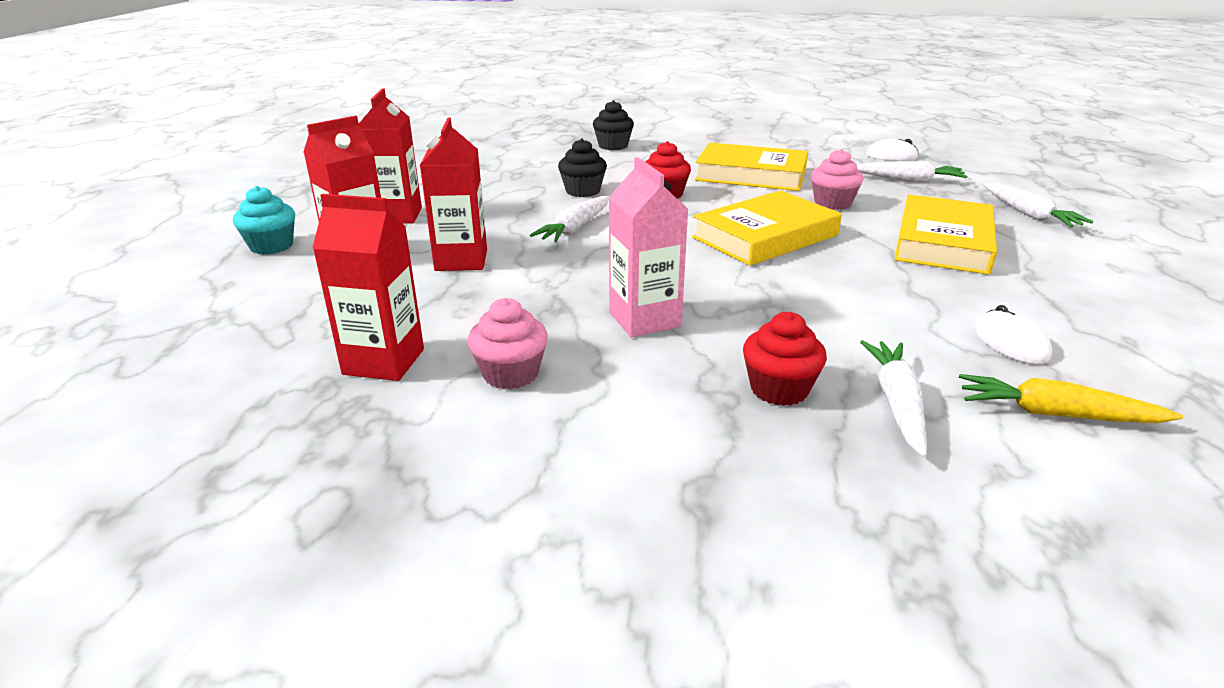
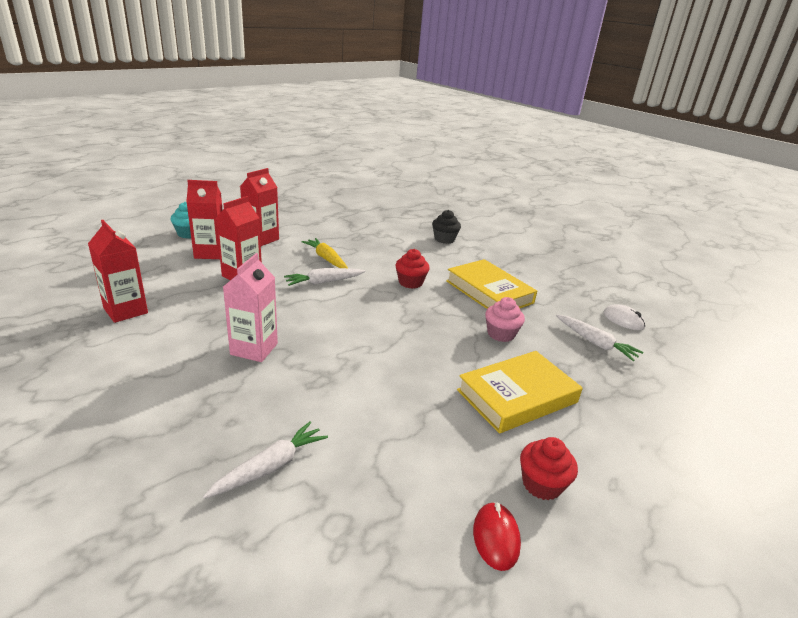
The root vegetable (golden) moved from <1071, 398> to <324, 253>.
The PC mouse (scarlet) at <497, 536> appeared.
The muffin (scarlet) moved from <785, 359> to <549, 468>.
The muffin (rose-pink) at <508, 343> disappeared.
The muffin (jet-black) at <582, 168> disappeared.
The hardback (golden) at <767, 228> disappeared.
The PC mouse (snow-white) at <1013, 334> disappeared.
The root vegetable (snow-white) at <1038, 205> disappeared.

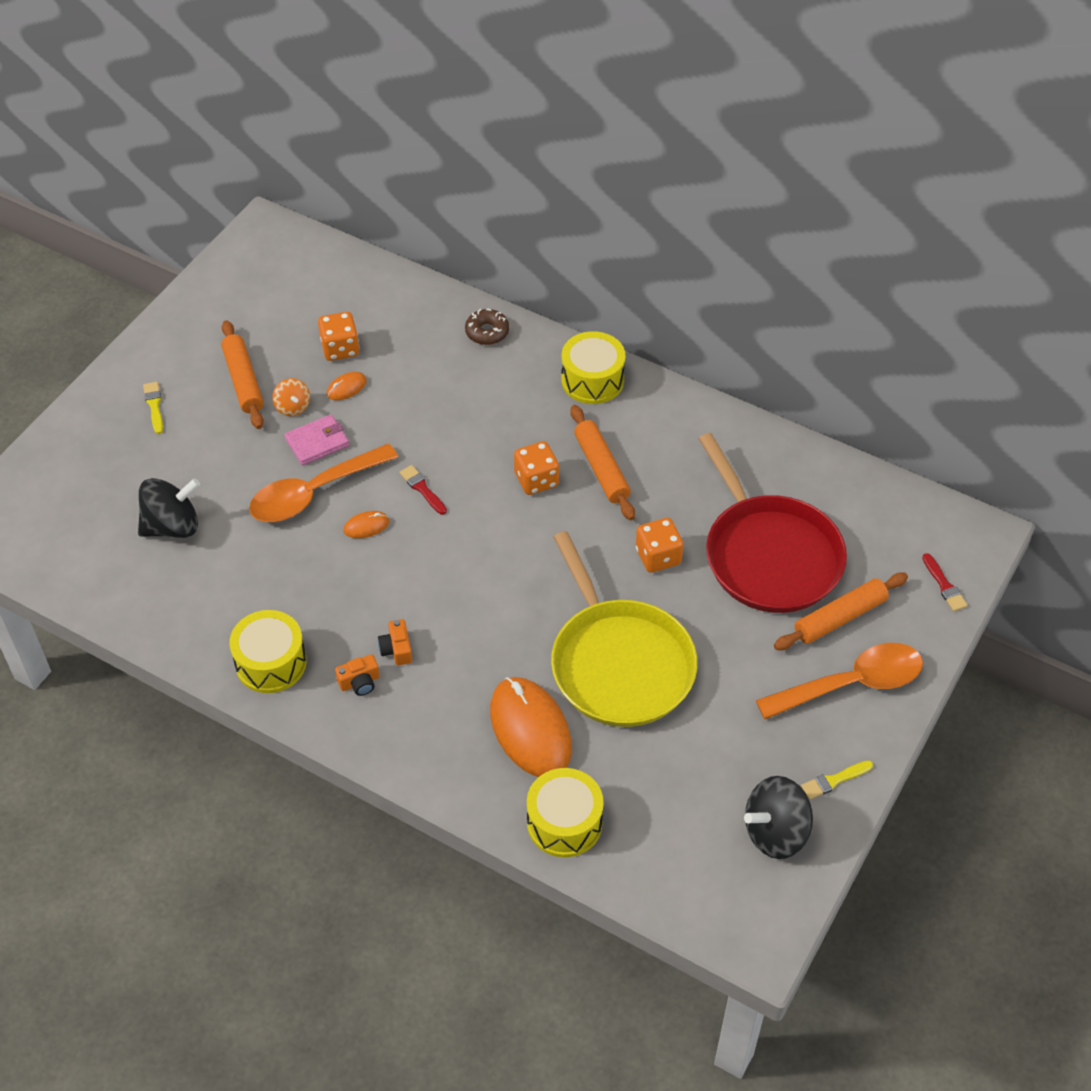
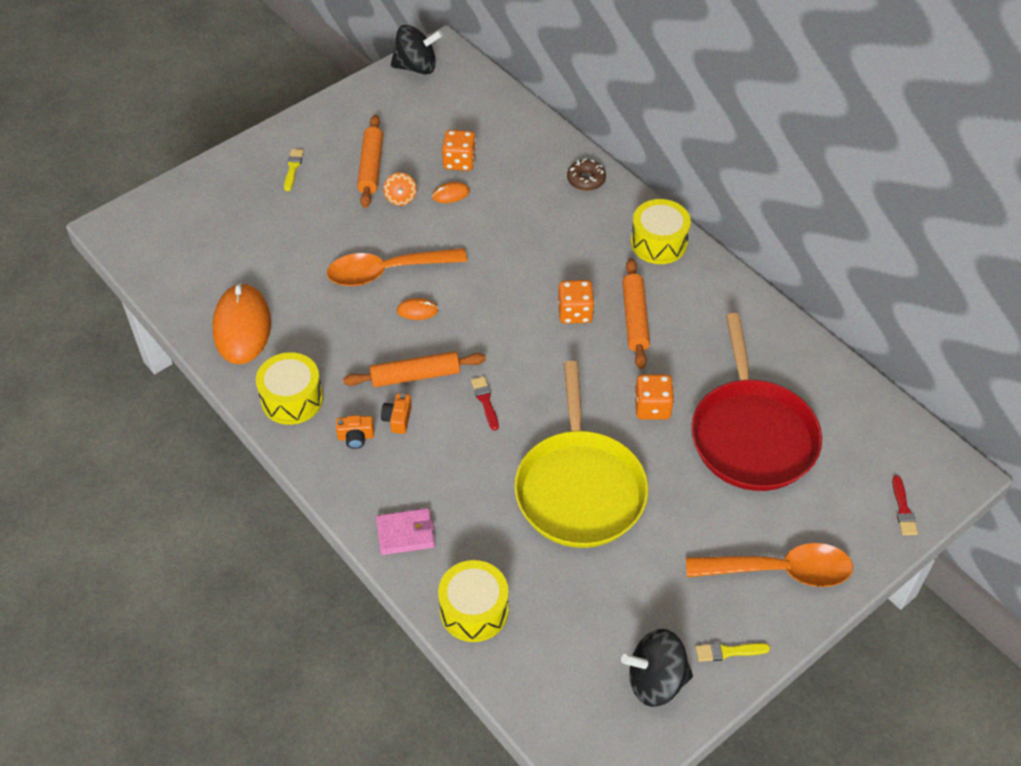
The PC mouse (bright orange) moved from <531, 727> to <241, 323>.
The pastry roller (bright orange) moved from <841, 611> to <414, 369>.
The wallet (rose-pink) moved from <316, 440> to <405, 531>.
The toy top (jet-black) moved from <169, 508> to <417, 49>.
The paint brush (scarlet) moved from <423, 490> to <485, 403>.

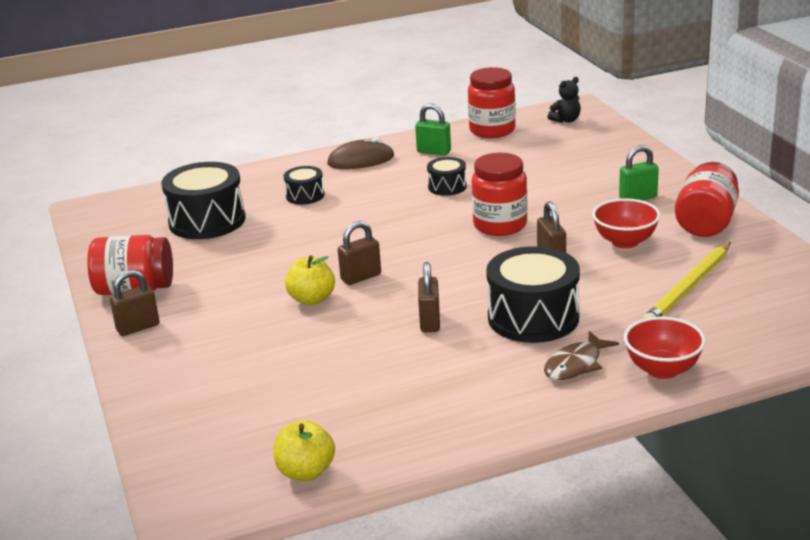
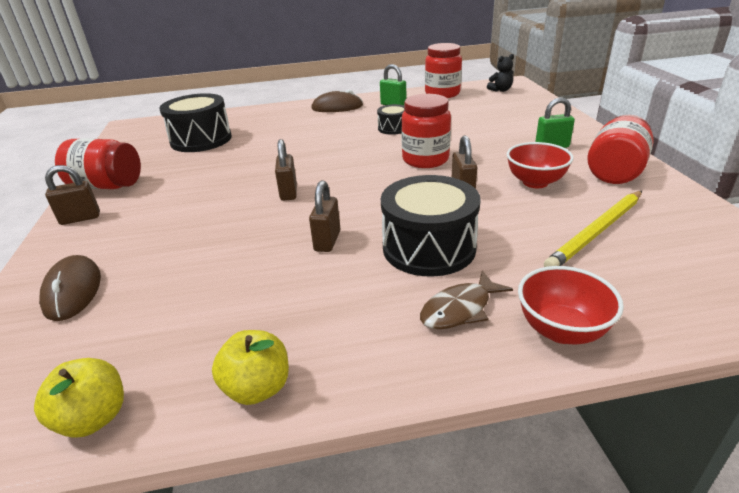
The PC mouse (dark brown) at <70, 288> appeared.
The toy apple (golden) moved from <310, 280> to <250, 367>.
The small lock (dark brown) at <359, 253> turned 75 degrees counterclockwise.
The drum (jet-black) at <304, 185> disappeared.

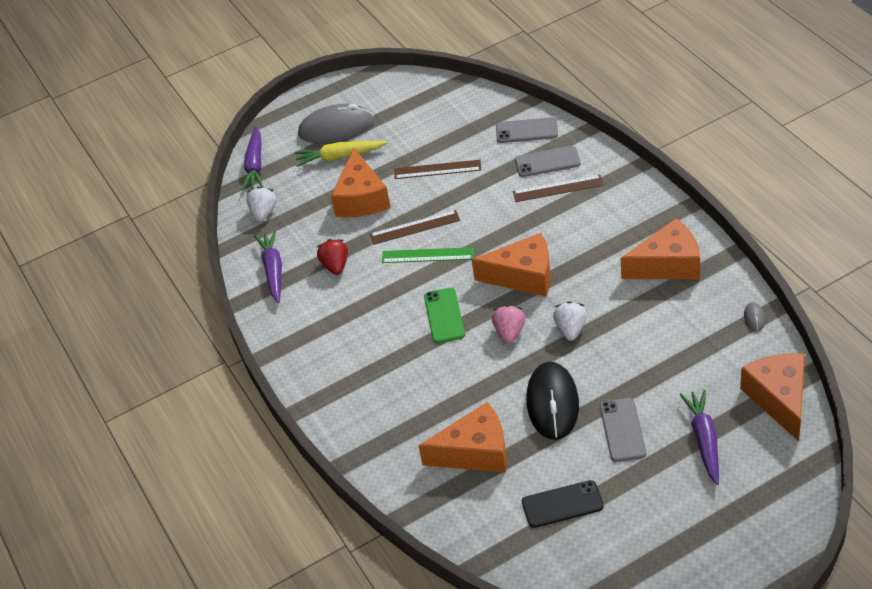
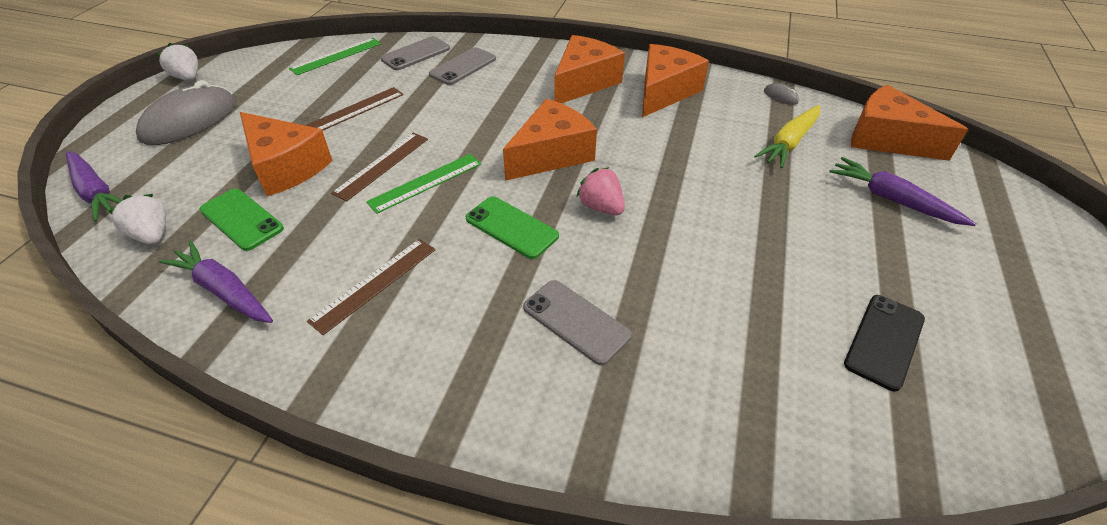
The toy strawberry (snow-white) moved from <570, 321> to <177, 62>.
The smartphone (emerald) at <241, 220> appeared.
The measuring stick (emerald) at <335, 56> appeared.
The measuring stick (dark brown) moved from <558, 188> to <371, 287>.
The smartphone (ash-grey) moved from <623, 430> to <577, 322>.
The cheese (bright orange) moved from <462, 437> to <589, 69>.
The root vegetable (golden) moved from <341, 154> to <787, 136>.
The toy strawberry (scarlet) at <332, 257> disappeared.
The PC mouse (jet-black) at <552, 401> disappeared.

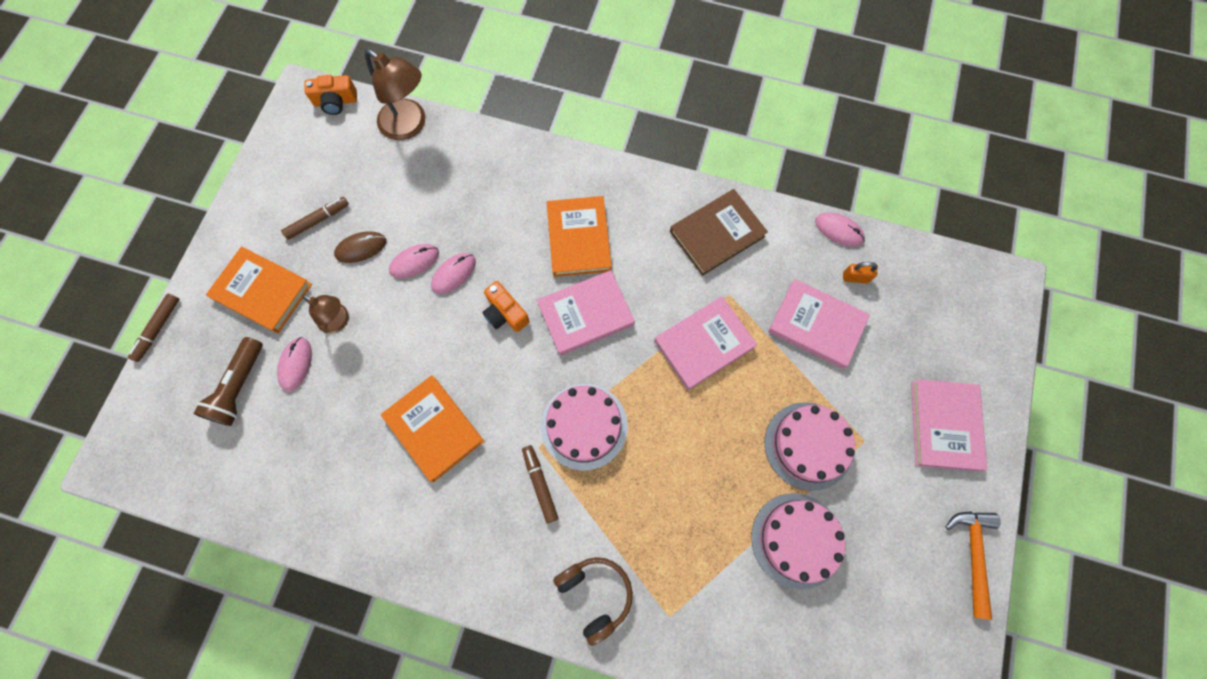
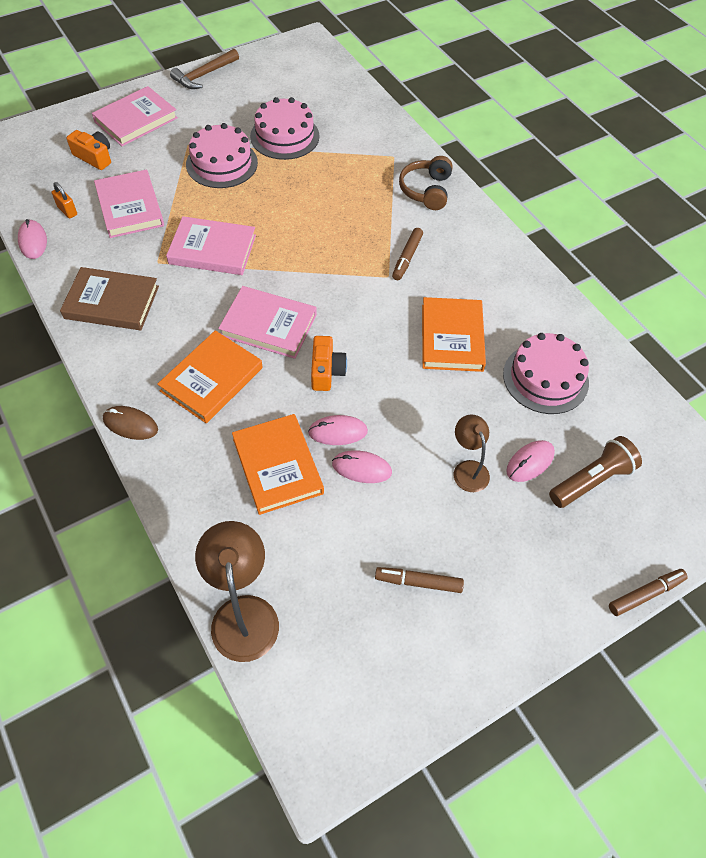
The photo camera (bright orange) moved from <330, 95> to <88, 150>.
The PC mouse (dark brown) moved from <360, 247> to <130, 423>.
The hammer (bright orange) at <973, 565> became the hammer (dark brown) at <204, 69>.
The hardback (bright orange) moved from <259, 289> to <278, 464>.
The gateau (rose-pink) moved from <584, 427> to <546, 373>.

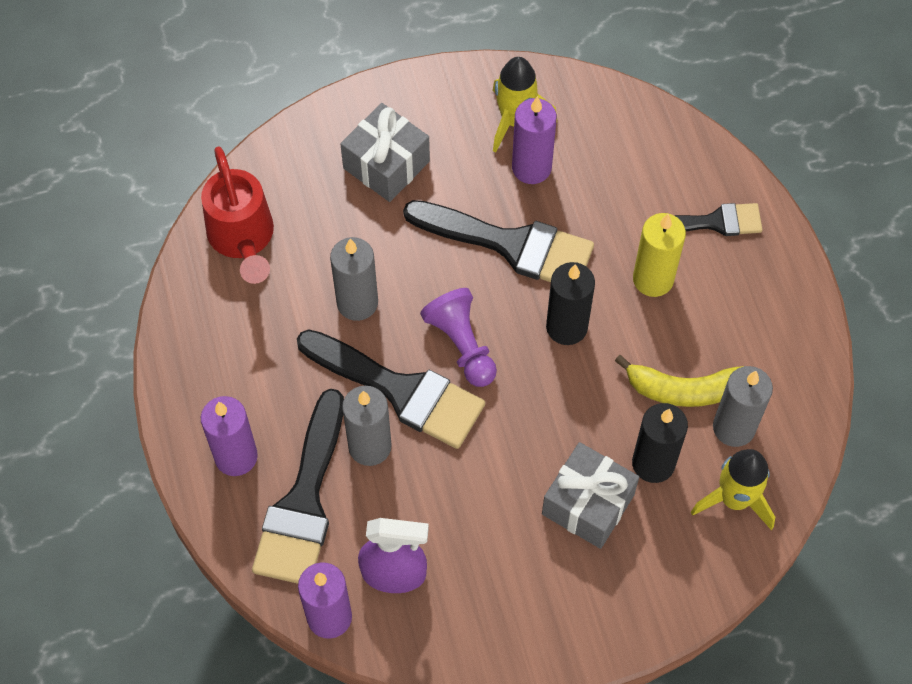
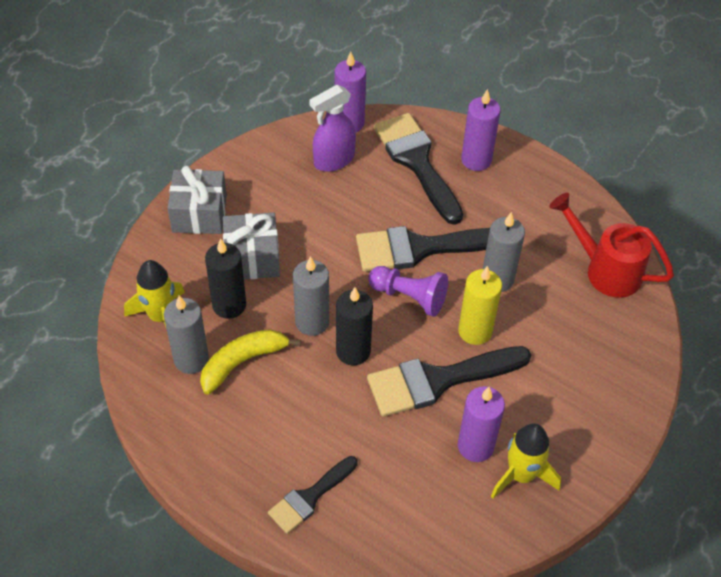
The wrapped gift (ash-grey) moved from <385, 152> to <197, 200>.
The candle (ash-grey) moved from <367, 426> to <311, 296>.
The candle (golden) moved from <659, 255> to <480, 305>.

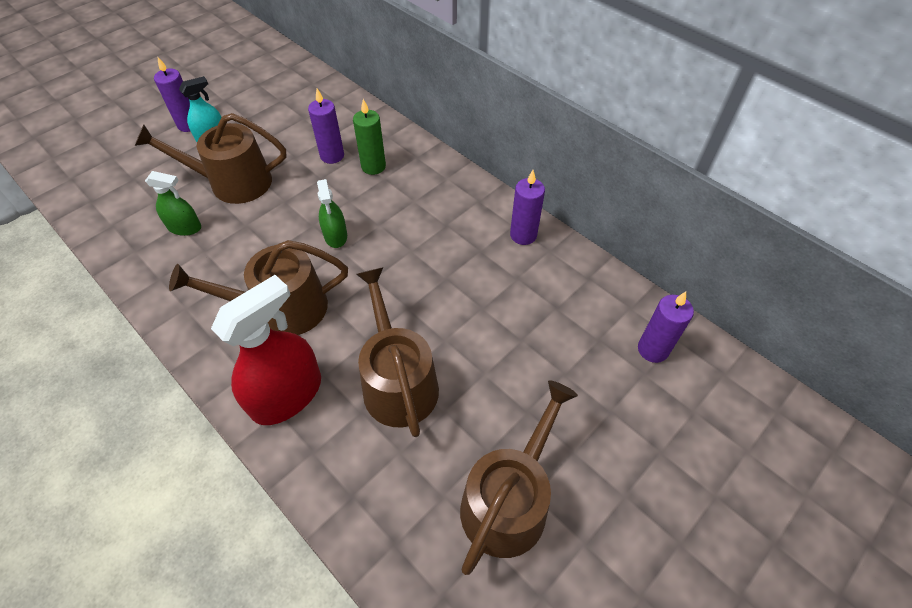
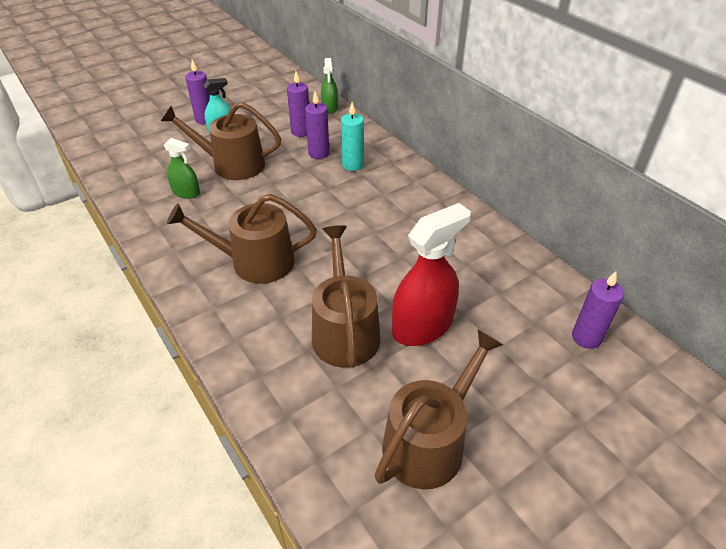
The candle (purple) moved from <527, 207> to <298, 104>.
The sprayer (emerald) moved from <332, 213> to <329, 86>.
The candle (emerald) at <369, 137> became the candle (turquoise) at <352, 136>.
The sprayer (scarlet) moved from <266, 350> to <431, 274>.

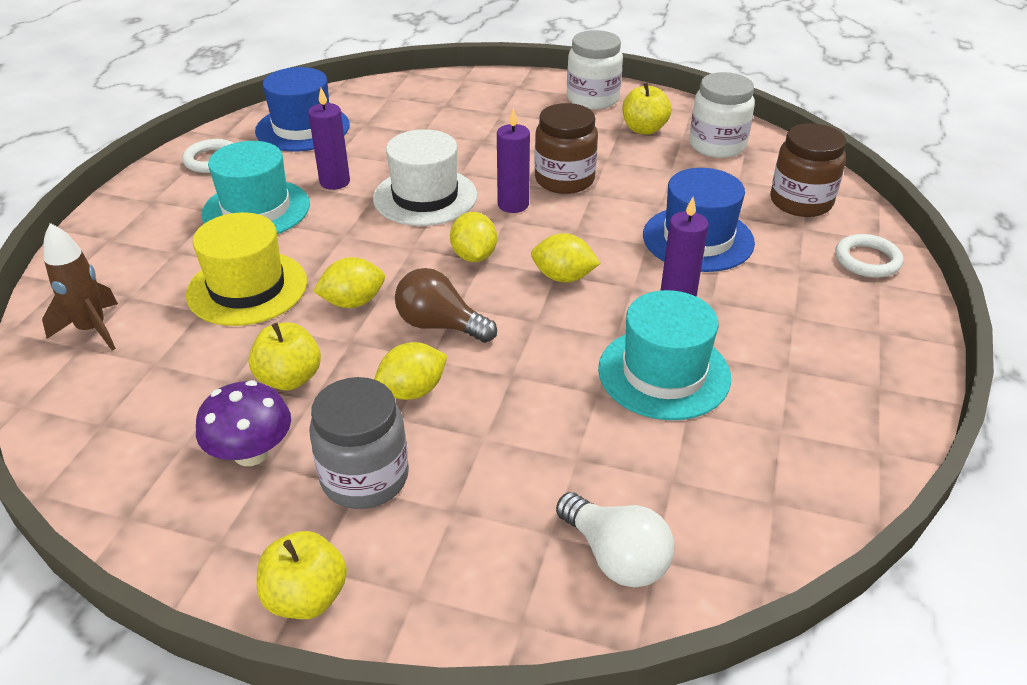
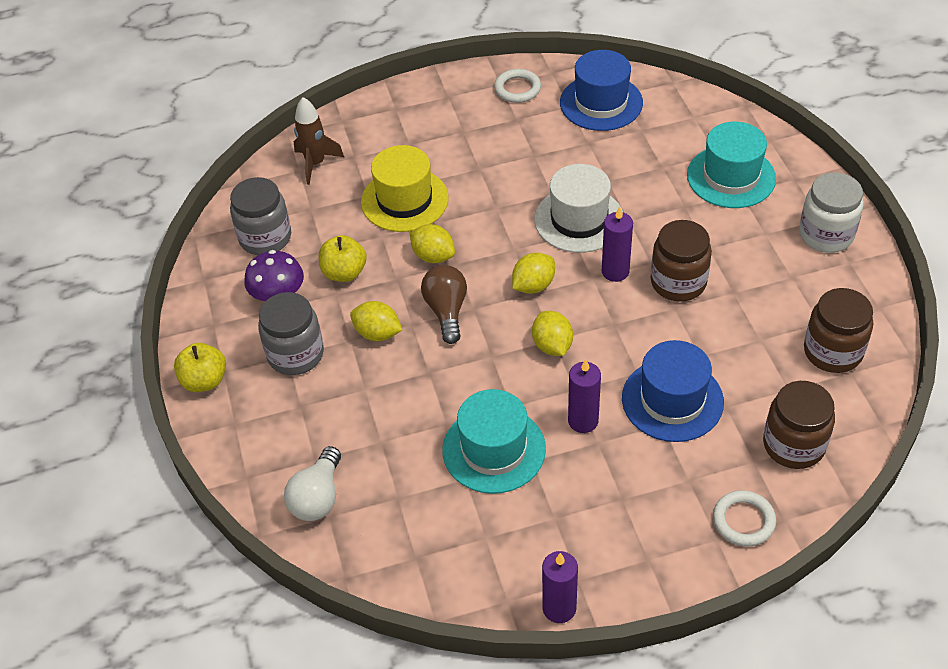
The jam jar (ash-grey) at <260, 216> appeared.
The candle (purple) moved from <329, 139> to <560, 587>.
The top hat (turquoise) moved from <255, 187> to <731, 165>.
The jam jar (snow-white) at <722, 115> became the jam jar (dark brown) at <838, 330>.
The toy apple (golden) at <647, 109> disappeared.

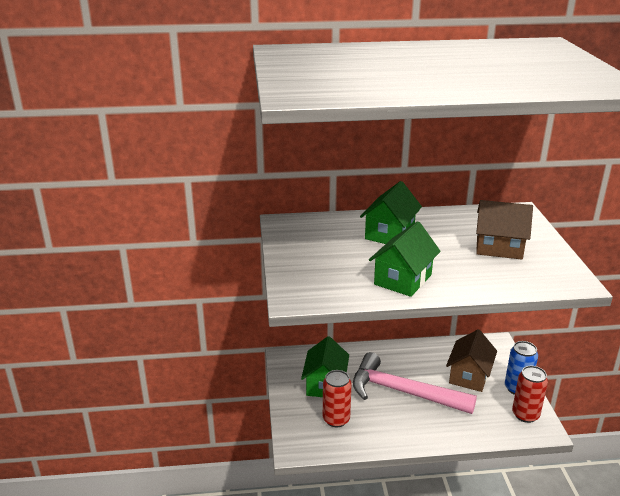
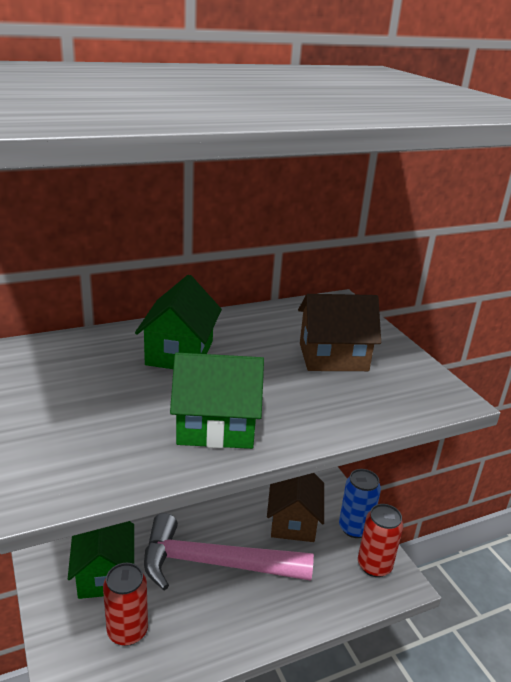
The toy house (emerald) at <405, 259> turned 75 degrees clockwise.

